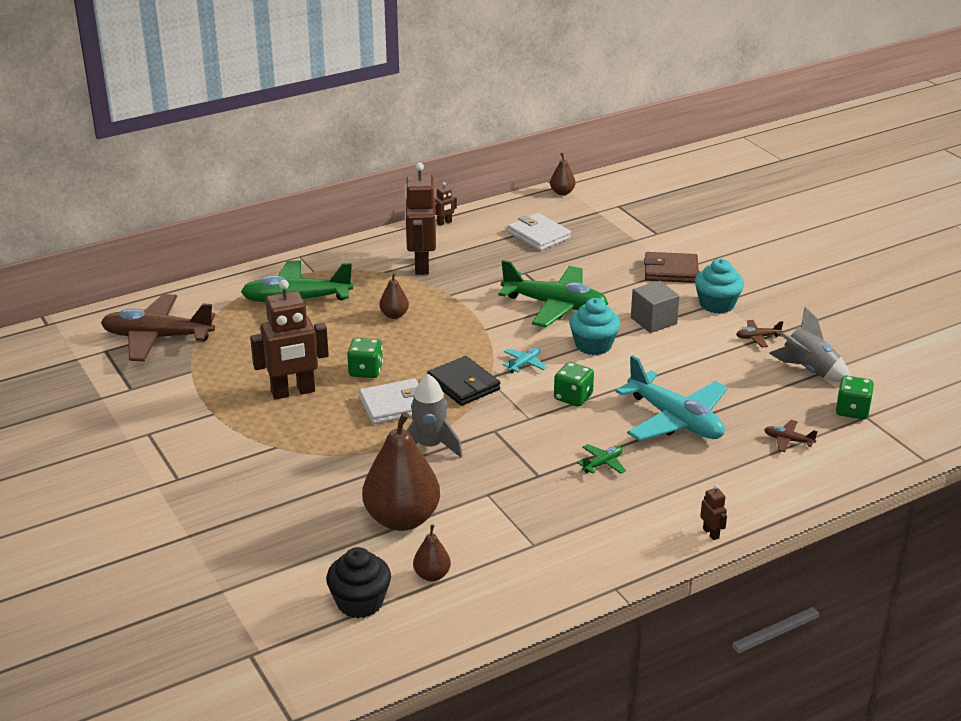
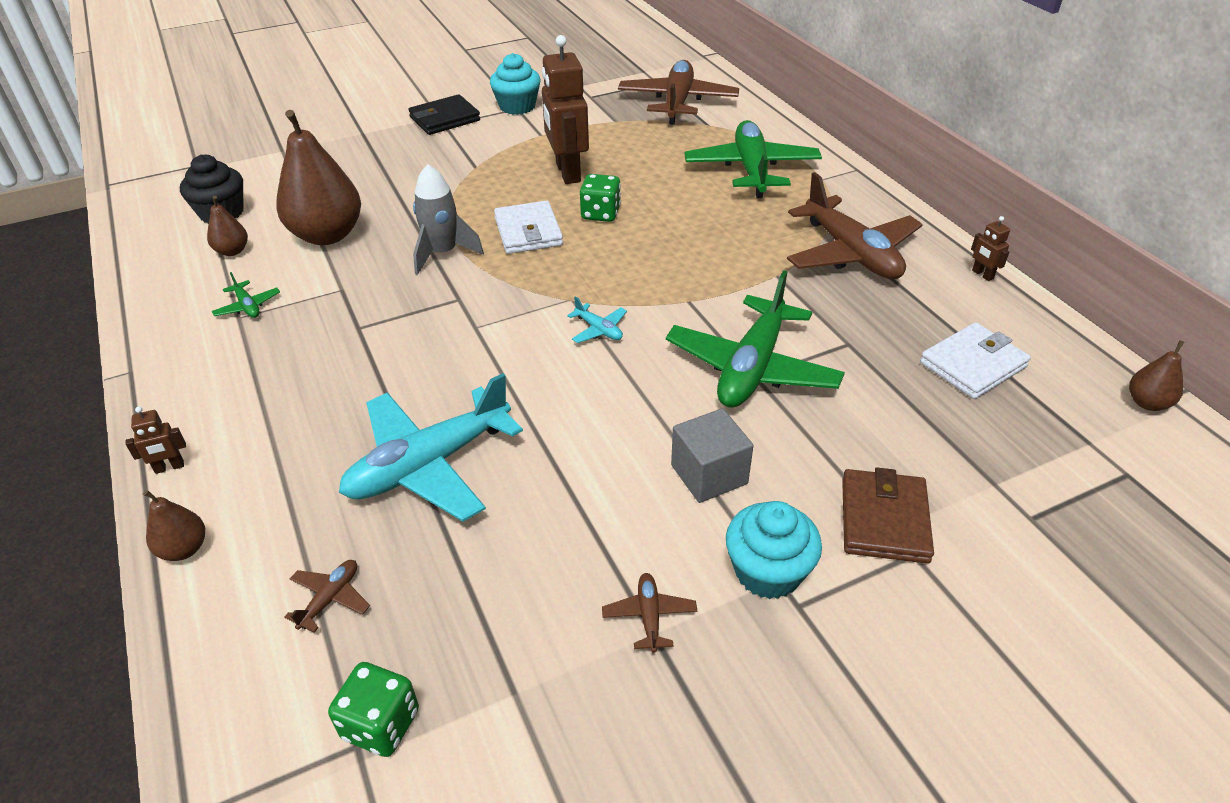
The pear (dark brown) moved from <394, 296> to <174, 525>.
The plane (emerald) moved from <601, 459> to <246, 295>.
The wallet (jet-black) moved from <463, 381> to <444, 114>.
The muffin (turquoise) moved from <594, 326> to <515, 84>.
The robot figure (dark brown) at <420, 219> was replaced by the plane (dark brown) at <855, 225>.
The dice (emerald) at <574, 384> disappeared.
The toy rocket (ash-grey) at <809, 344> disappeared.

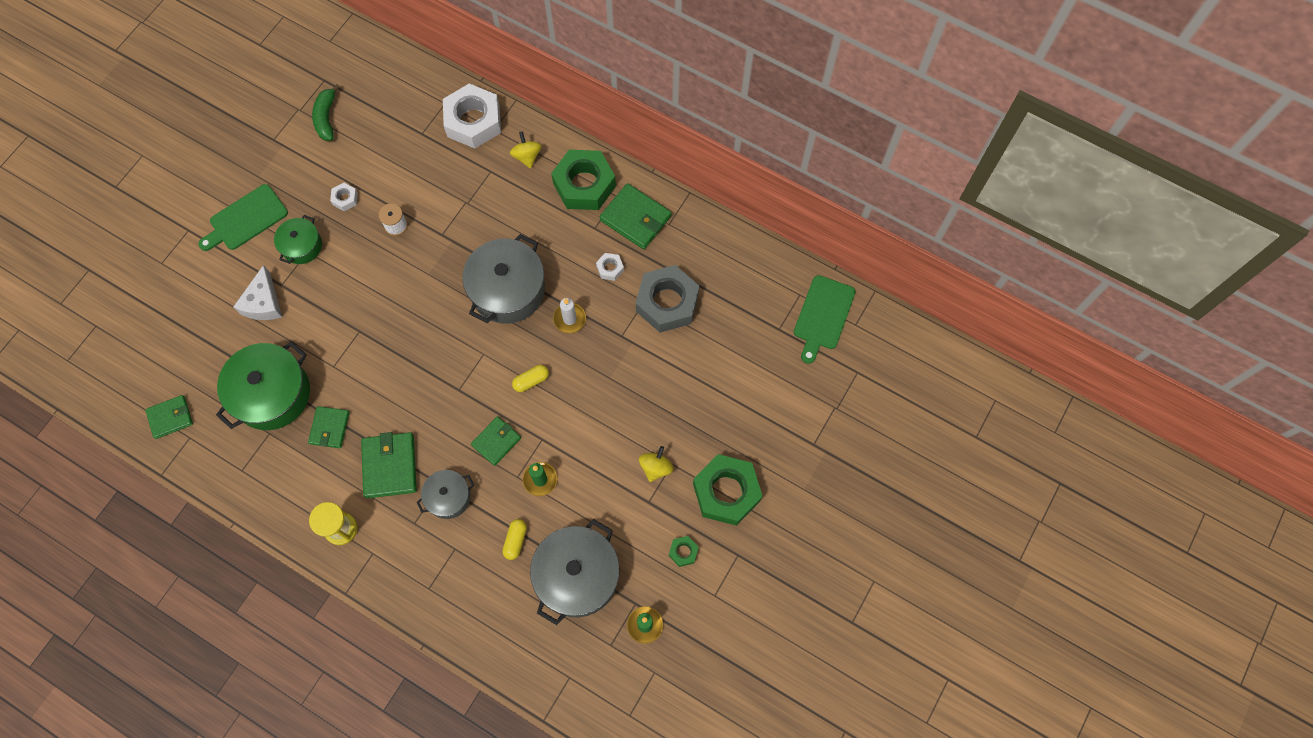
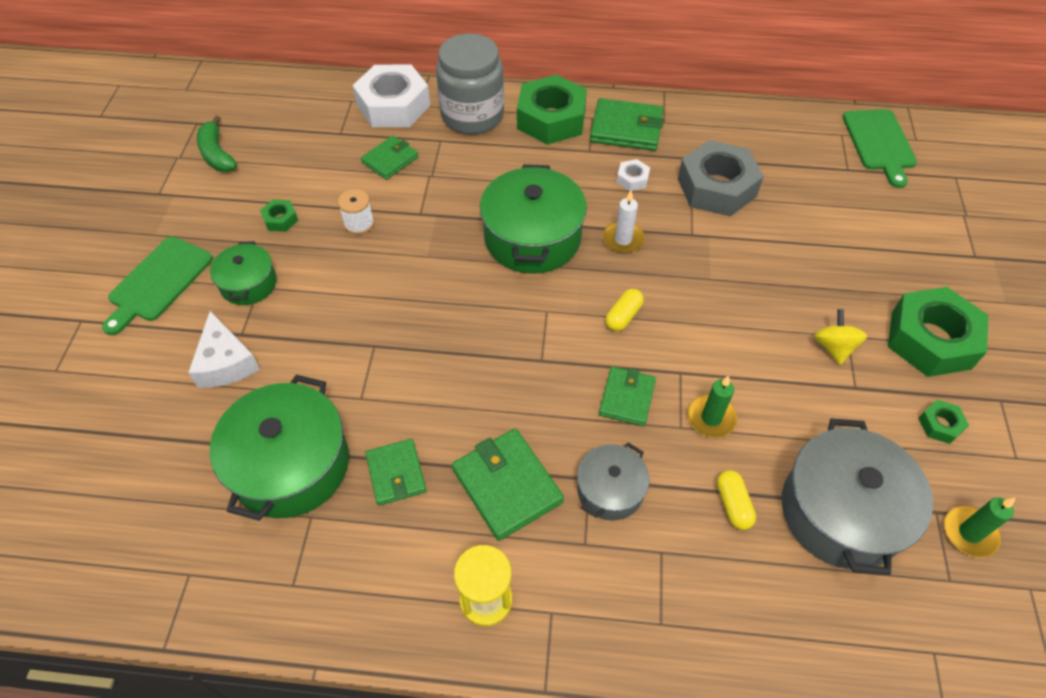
The nut (snow-white) at <344, 197> became the nut (emerald) at <279, 215>.
The wallet (emerald) moved from <169, 417> to <390, 158>.
The toy top (golden) at <526, 149> was replaced by the jam jar (ash-grey) at <470, 84>.
The stockpot (ash-grey) at <503, 279> became the stockpot (emerald) at <533, 219>.

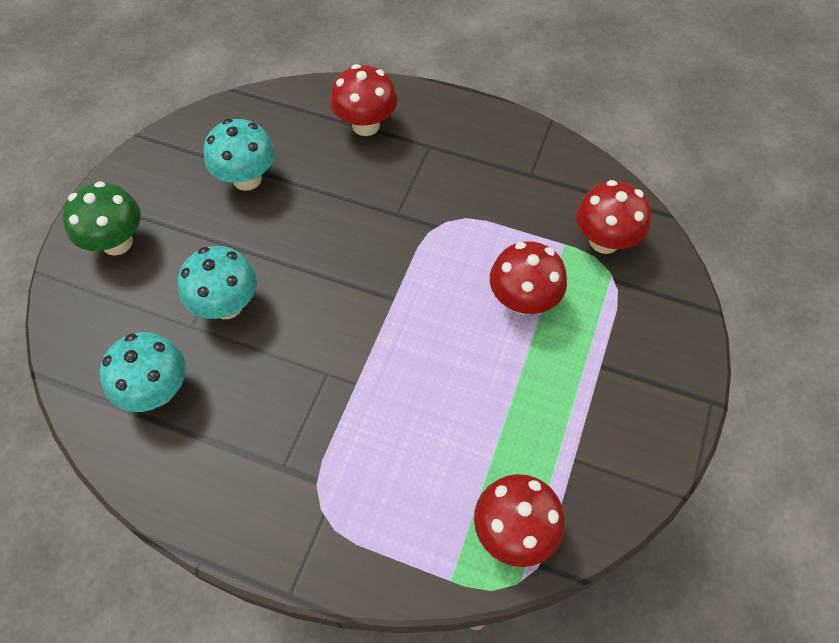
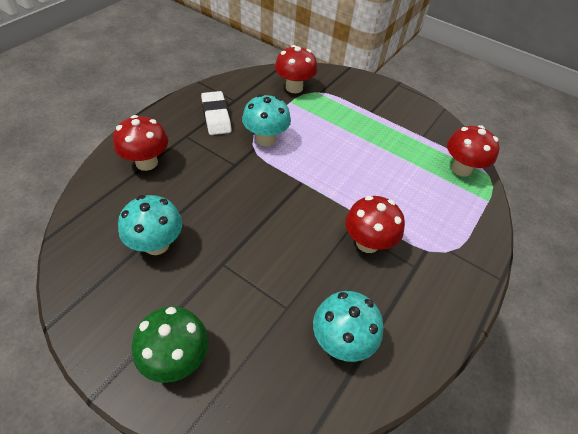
The gum eraser (snow-white) at <216, 113> appeared.
The fungus (turquoise) moved from <217, 282> to <266, 120>.
The fungus (scarlet) moved from <528, 278> to <375, 224>.

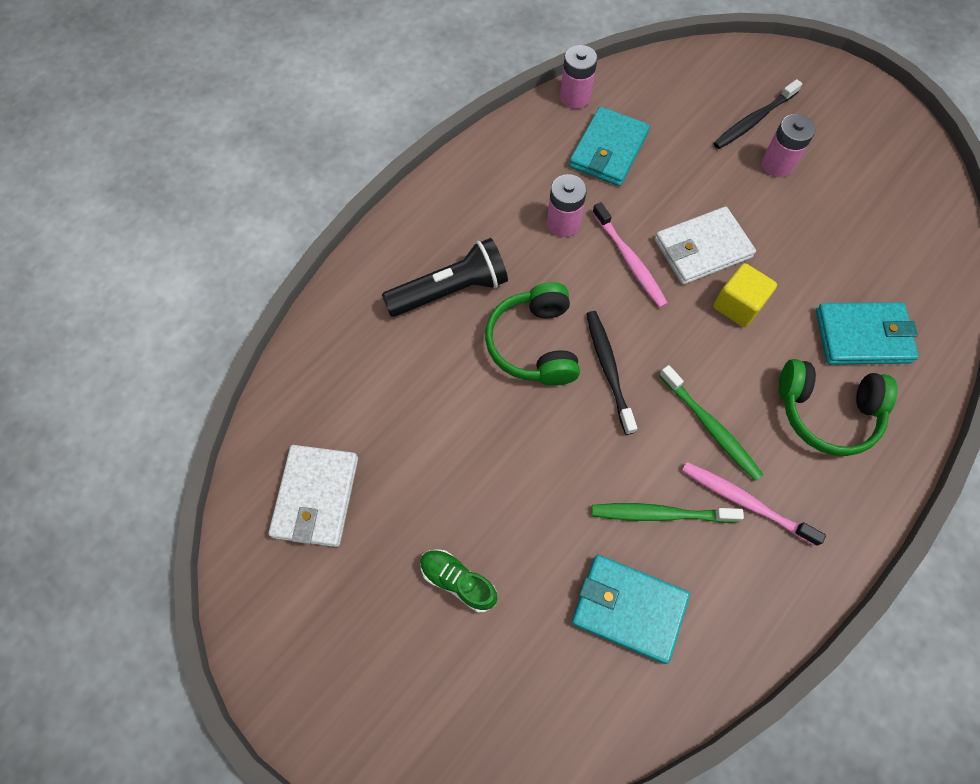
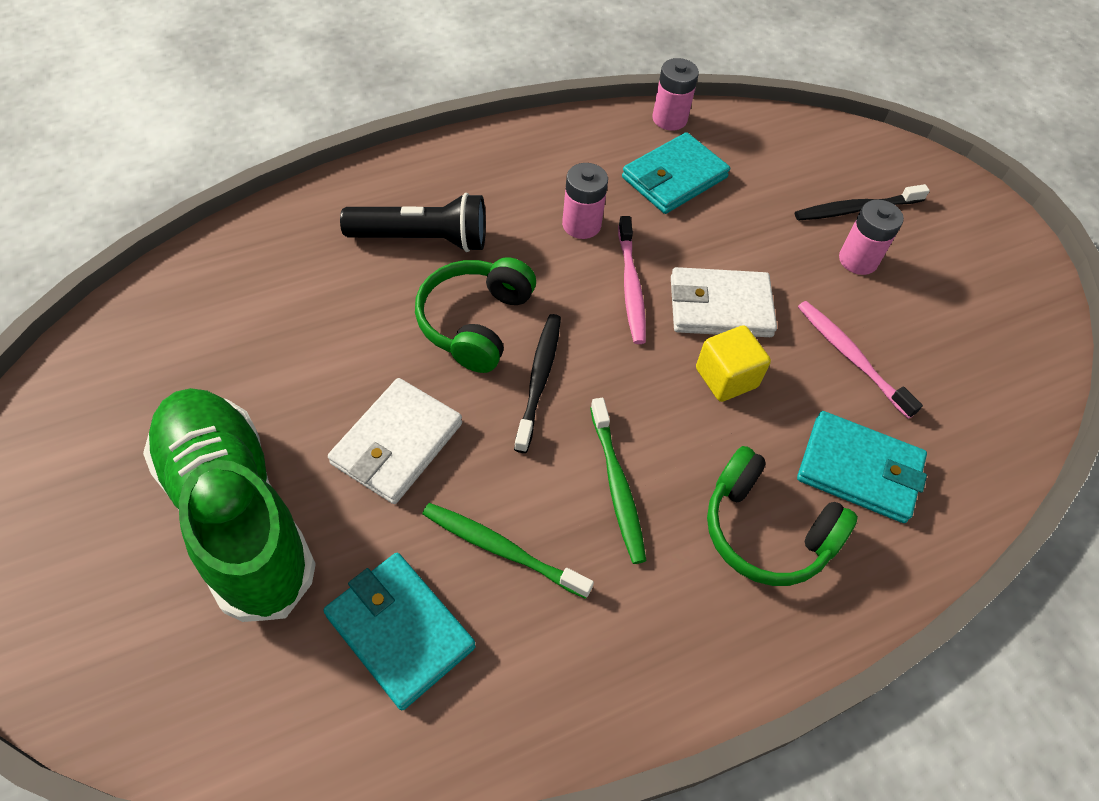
The sneaker (emerald) at <458, 581> changed to 2.49 times the size.
The wallet (snow-white) moved from <313, 496> to <395, 441>.
The tooth brush (rose-pink) moved from <754, 504> to <860, 360>.

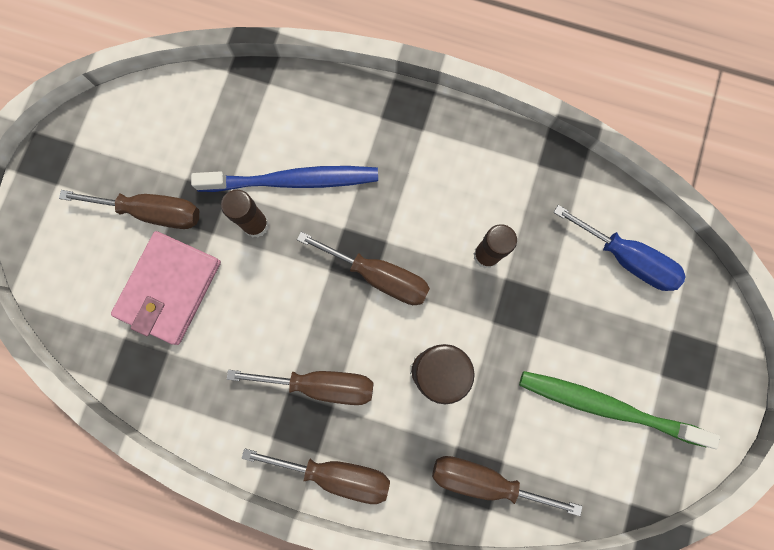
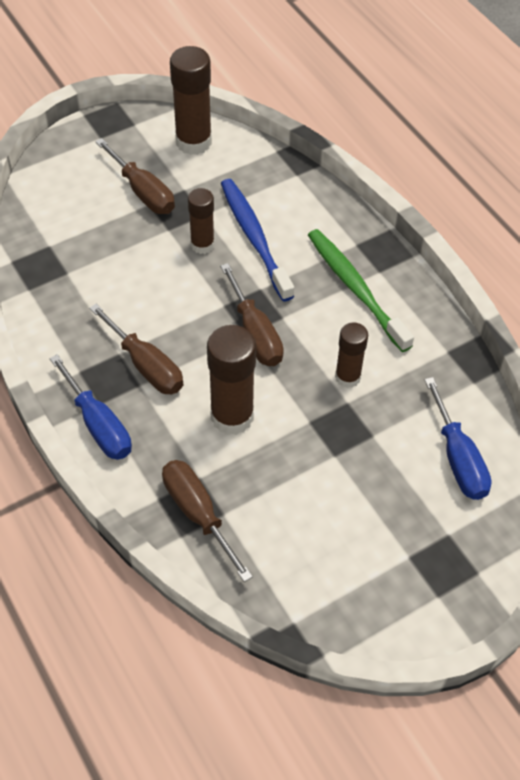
The flat screwdriver (dark brown) at <316, 476> became the flat screwdriver (blue) at <90, 407>.
The glue stick (dark brown) at <191, 100> appeared.
The tooth brush (blue) at <284, 179> turned 150 degrees counterclockwise.
The tooth brush (emerald) moved from <619, 410> to <361, 290>.
The wallet (rose-pink) at <166, 288> disappeared.

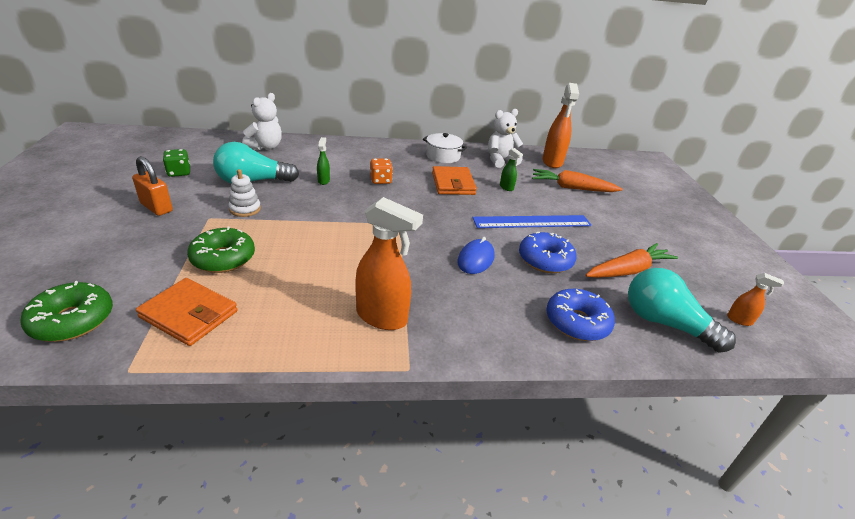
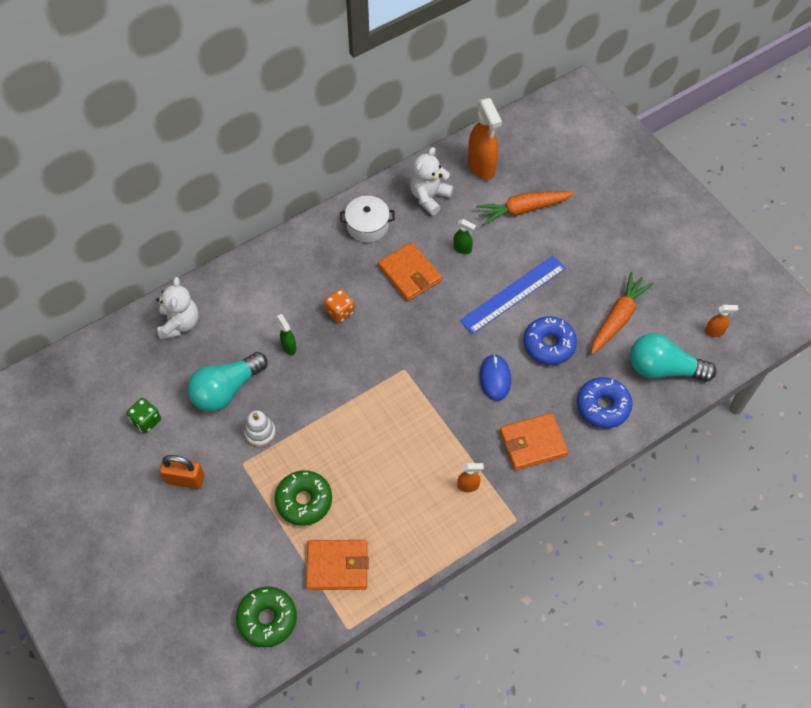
The sprayer (bright orange) at <389, 263> changed to 0.48 times the size.
The wallet (bright orange) at <533, 442> appeared.

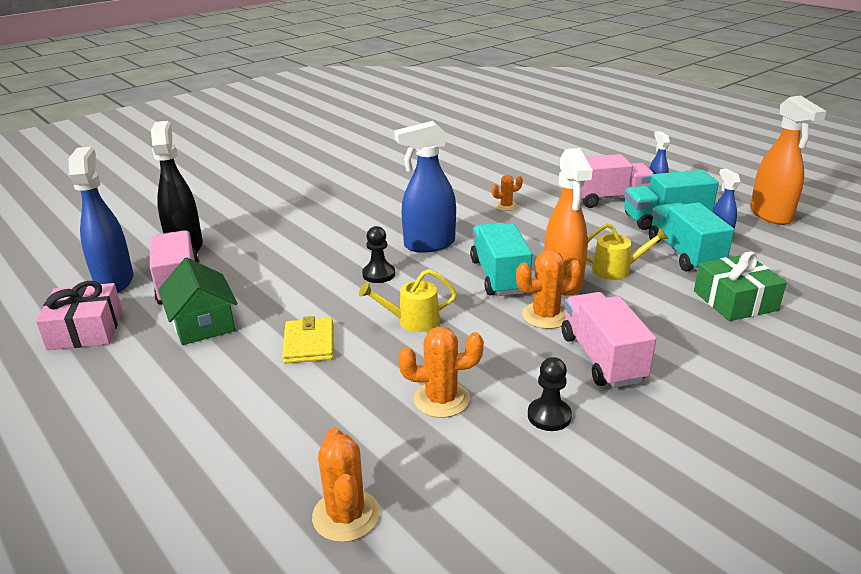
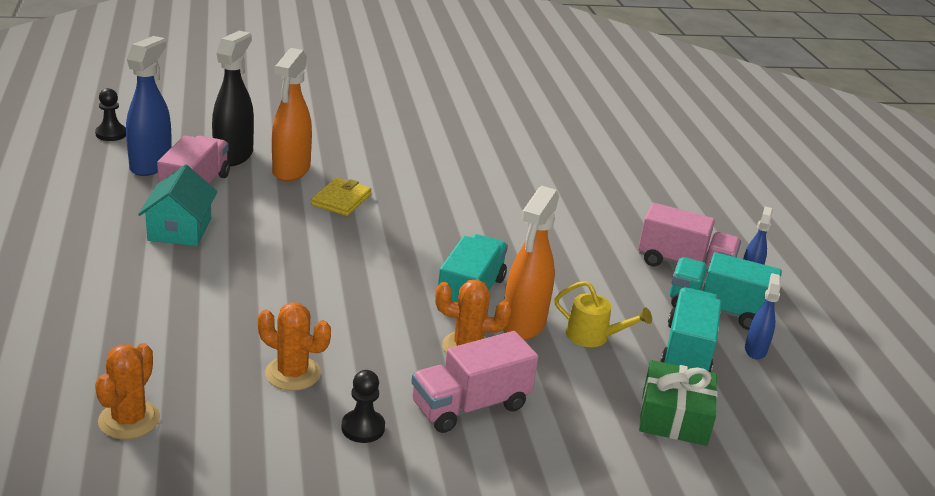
The pawn (jet-black) moved from <378, 254> to <110, 114>.
The toy house (emerald) at <198, 301> became the toy house (turquoise) at <177, 205>.
The sprayer (bright orange) moved from <788, 160> to <292, 114>.
The wallet (golden) moved from <308, 340> to <341, 197>.
The toy truck (rose-pink) at <609, 340> turned 135 degrees counterclockwise.
The wrapped gift (rose-pink) at <79, 315> disappeared.
The sprinkling can (golden) at <408, 300> disappeared.
The sprayer (blue) at <425, 187> disappeared.
The cactus (bright orange) at <507, 193> disappeared.

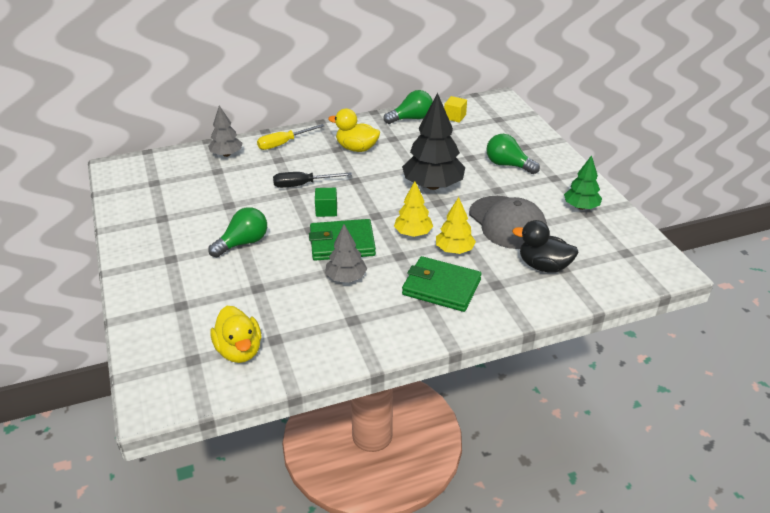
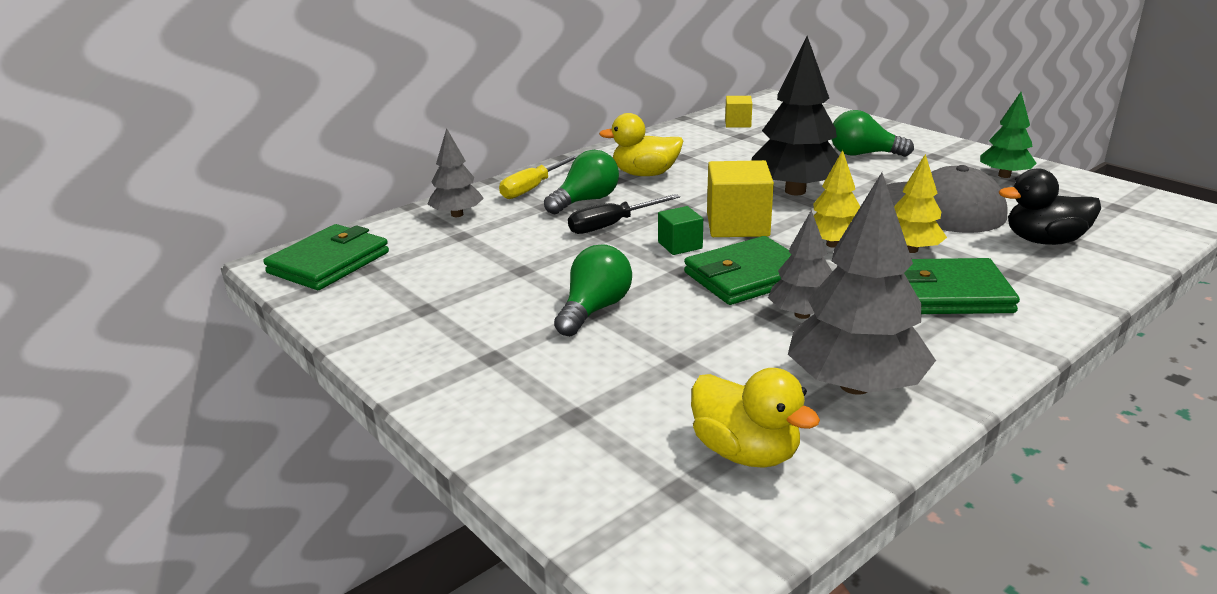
The wallet (emerald) at <326, 257> appeared.
The lightbulb (emerald) moved from <408, 107> to <581, 182>.
The solid cube (golden) at <740, 198> appeared.
The tree (ash-grey) at <862, 284> appeared.

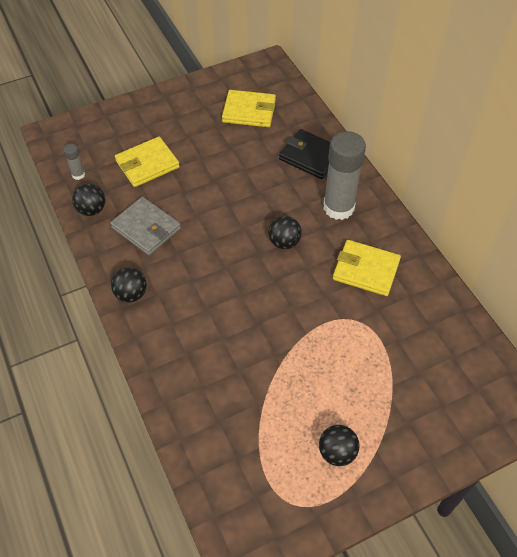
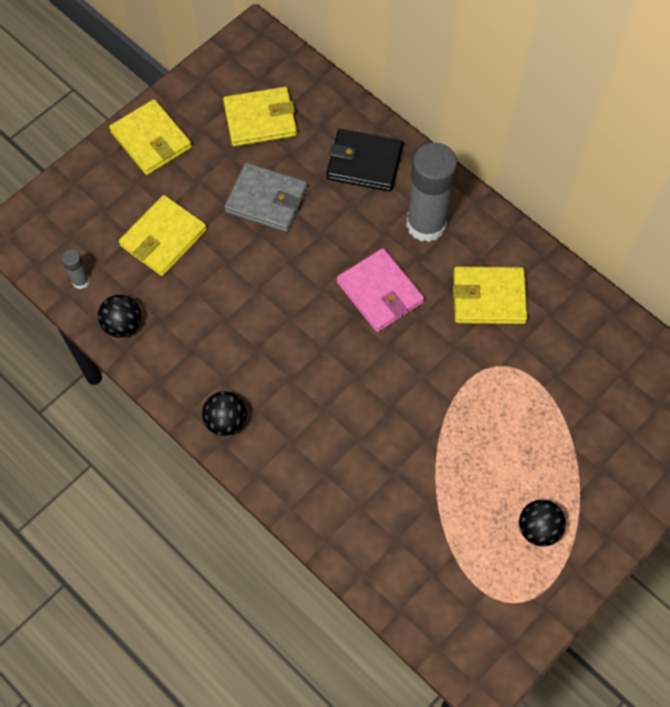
The wallet (golden) at <150, 137> appeared.
The wallet (ash-grey) moved from <145, 226> to <266, 197>.
The sphere (jet-black) at <285, 232> was replaced by the wallet (rose-pink) at <380, 290>.

